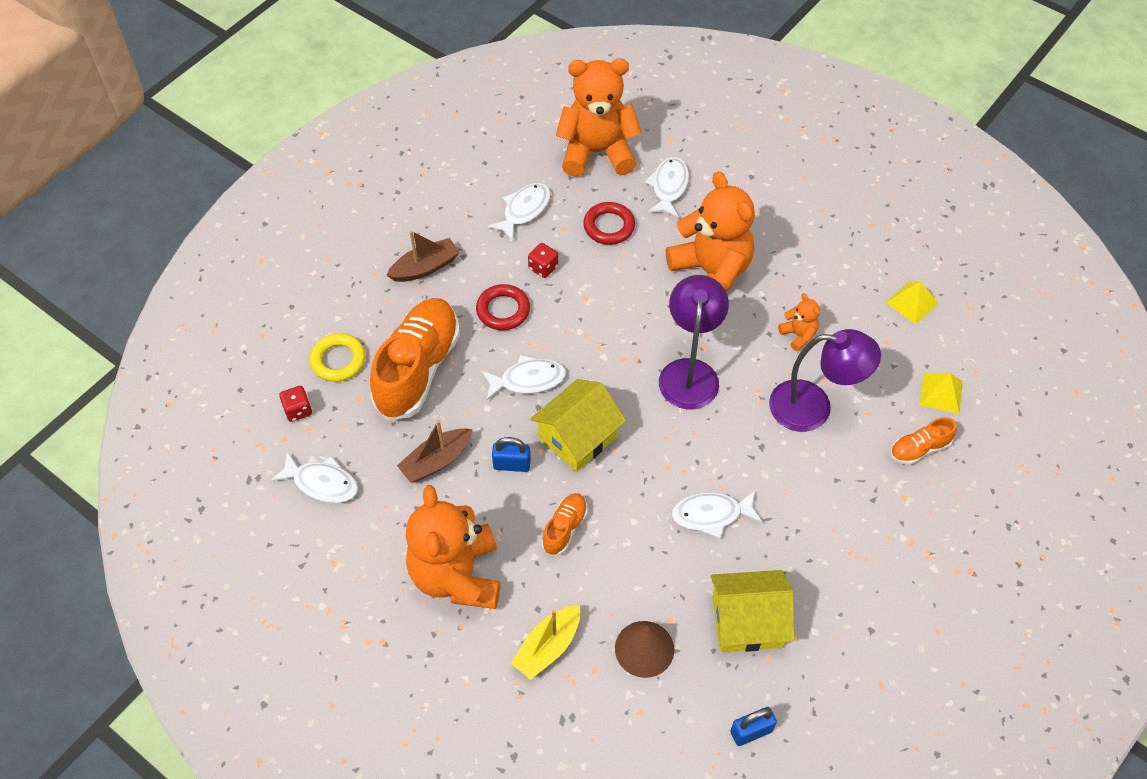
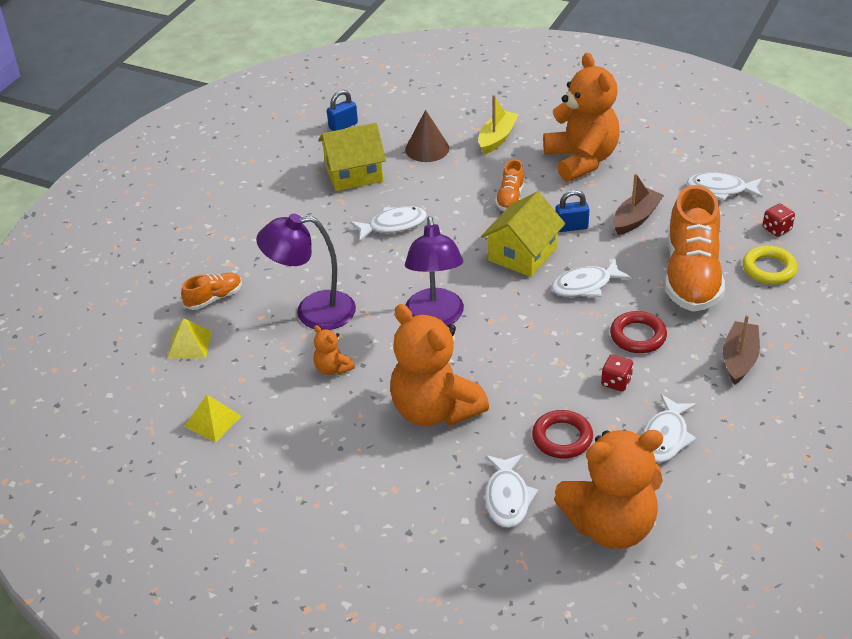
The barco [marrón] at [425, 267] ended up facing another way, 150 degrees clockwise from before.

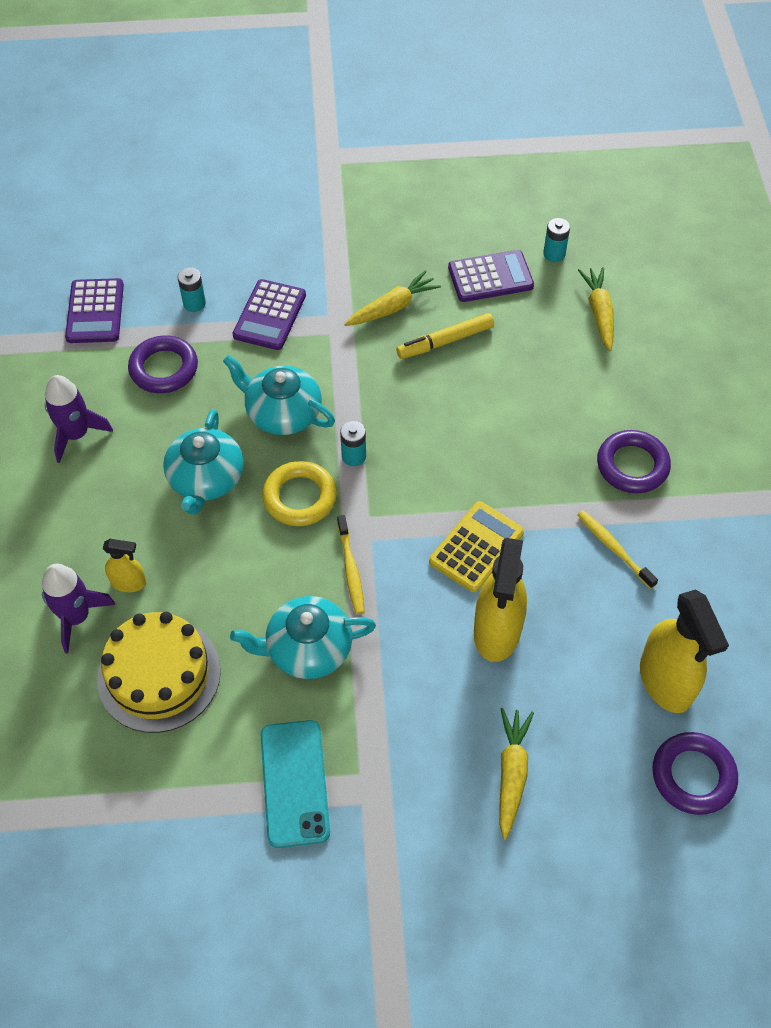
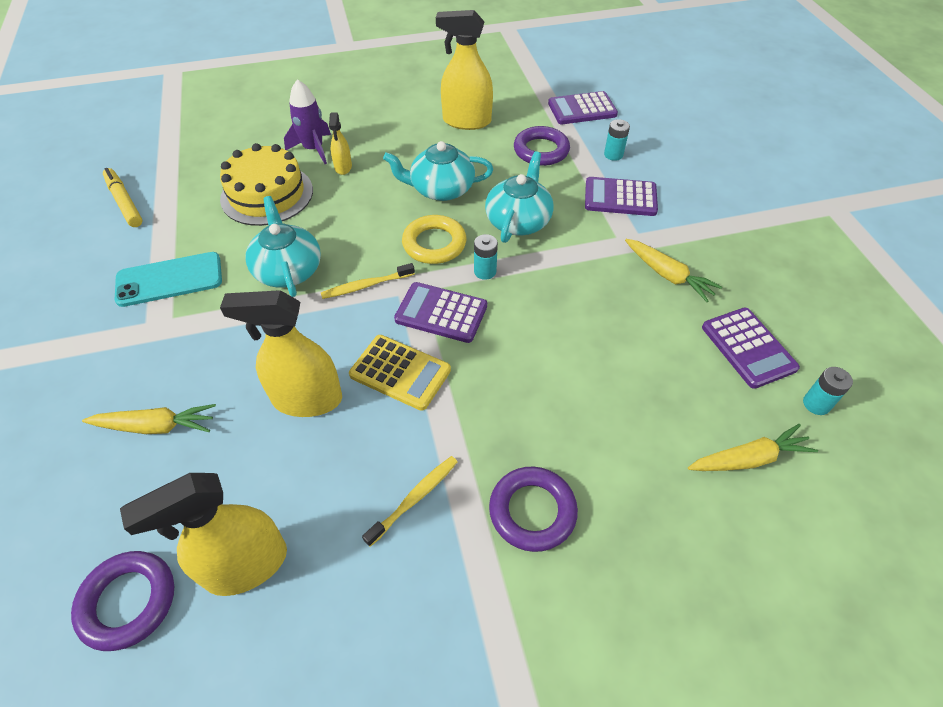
The rotulador [amarillo] ended up elsewhere, having gone from [445, 341] to [124, 202].
The second view gained the calculadora [morado] at [441, 313].
Where the cohete [morado] stood at [76, 435], the pulverizador [amarillo] came to stand at [466, 121].

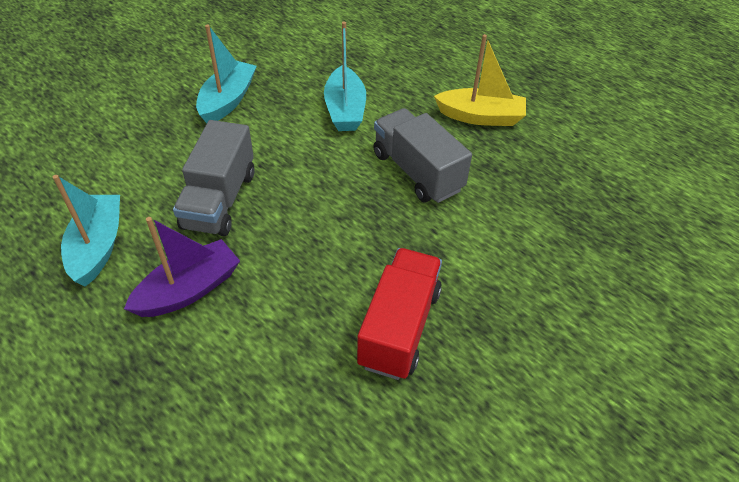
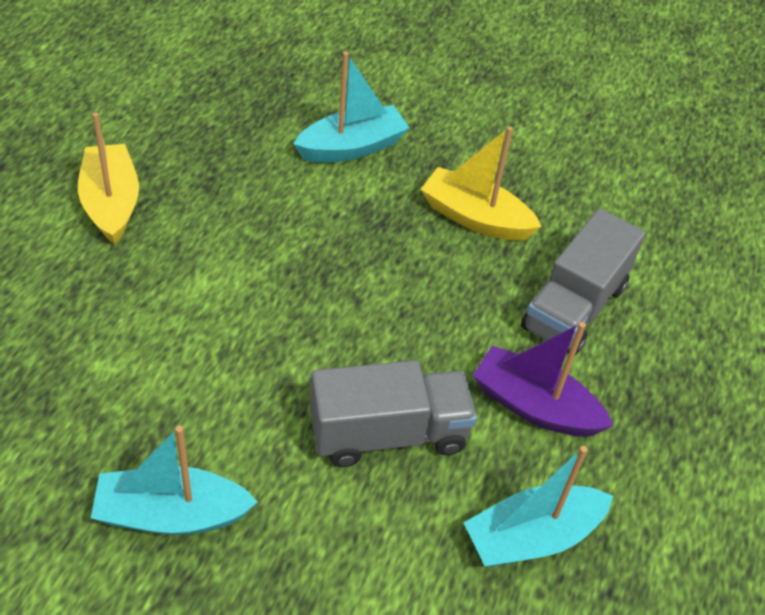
The barco [turquesa] ended up elsewhere, having gone from [345, 110] to [352, 147].
Where the camión [rojo] stood at [399, 327], the barco [amarillo] came to stand at [475, 218].
The camión [gris] ended up elsewhere, having gone from [417, 172] to [574, 307].

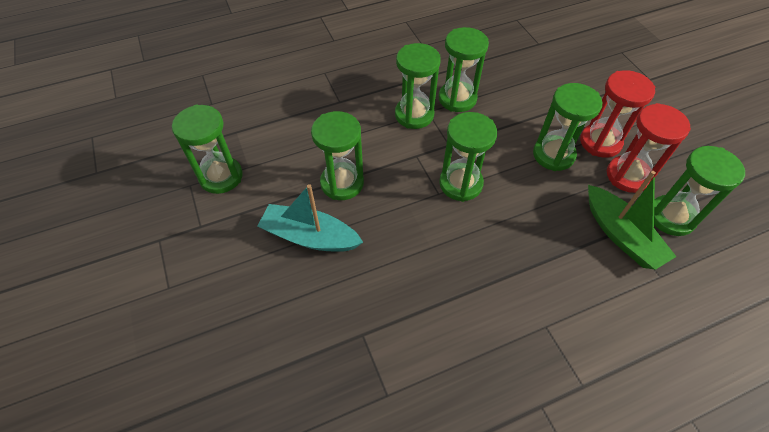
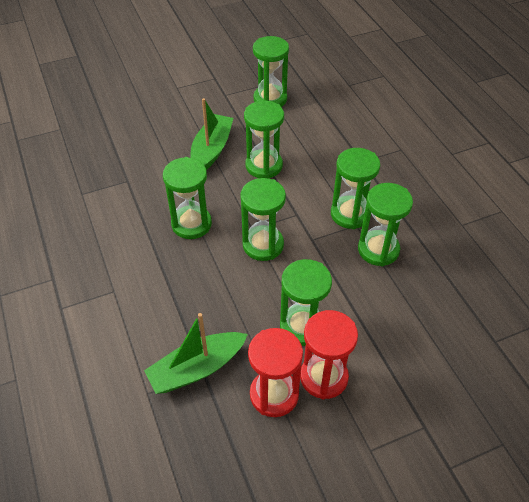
The reloj de arena [verde] ended up elsewhere, having gone from [671, 217] to [191, 224].
What was the barco [turquesa] at [310, 237] turned into the barco [verde] at [211, 150].

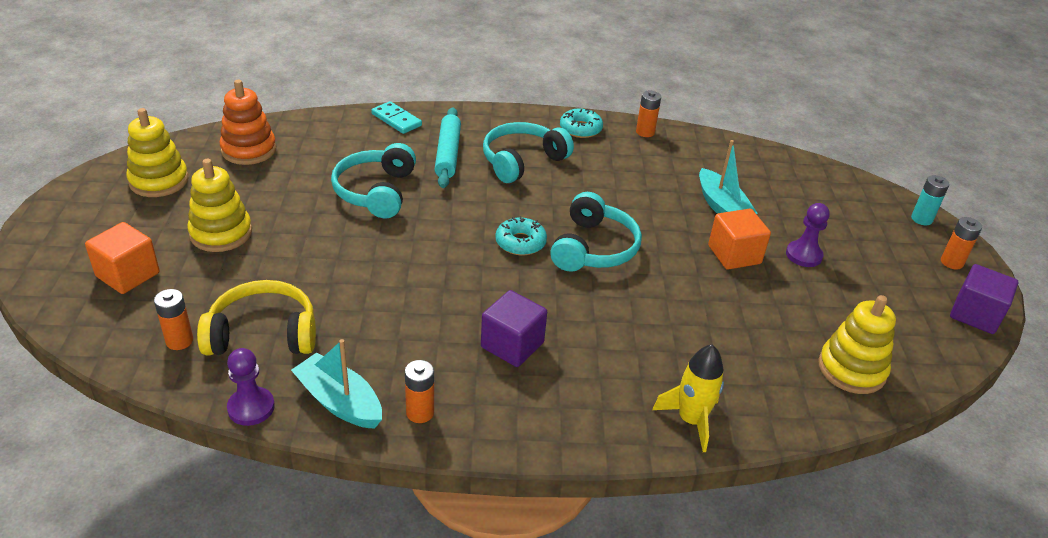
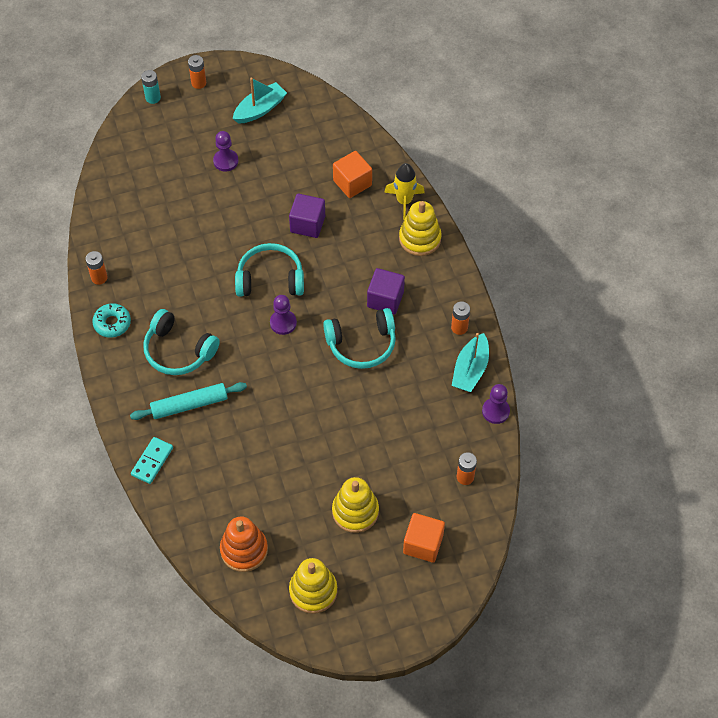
The barco [turquesa] ended up elsewhere, having gone from [722, 207] to [260, 109].
Where the rosquilla [turquesa] stood at [520, 242], the peón [morado] came to stand at [283, 323].
The cubo [morado] ended up elsewhere, having gone from [975, 315] to [307, 224].
The auriculares [turquesa] ended up elsewhere, having gone from [376, 192] to [362, 344].
The cubo [naranja] ended up elsewhere, having gone from [734, 255] to [352, 183].
The juguete apilable [amarillo] ended up elsewhere, having gone from [851, 369] to [420, 238].
The second view lost the auriculares [amarillo] at [263, 334].

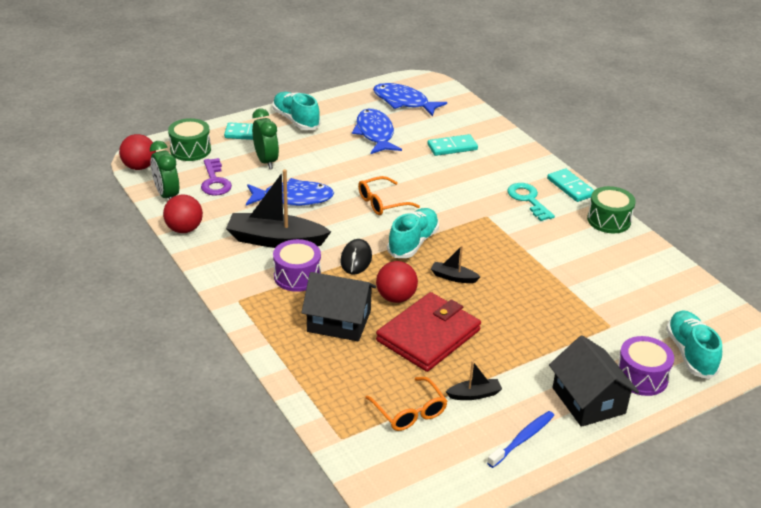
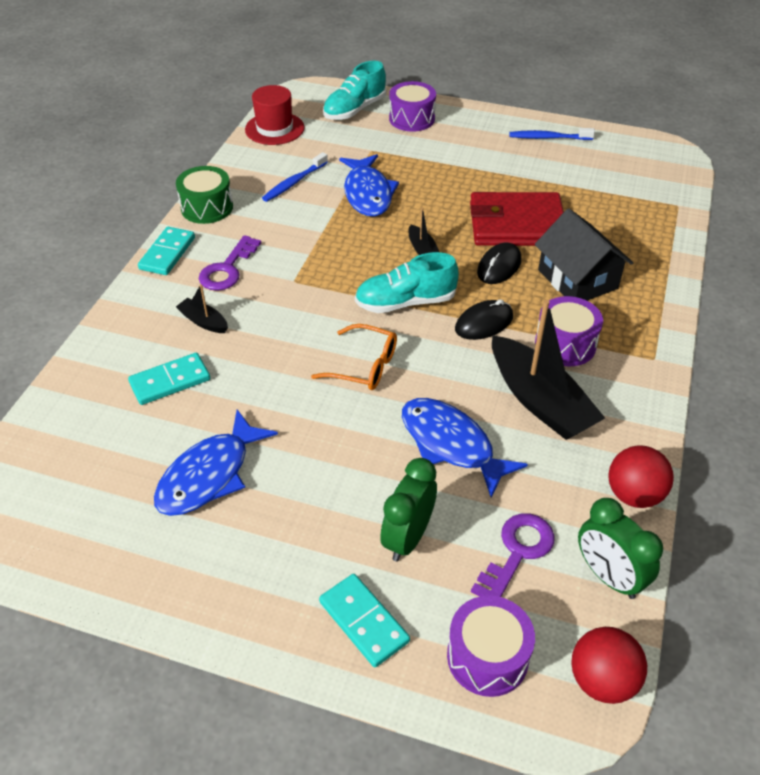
The ficha de dominó [turquesa] at [452, 147] ended up facing another way, 60 degrees counterclockwise from before.
The barco [negro] ended up elsewhere, having gone from [474, 394] to [203, 321].
What was the llave [turquesa] at [528, 200] turned into the llave [morado] at [227, 269].
The second view gained the sombrero [rojo] at [274, 128].
The second view gained the cepillo de dientes [azul] at [294, 182].
The pez [azul] ended up elsewhere, having gone from [404, 102] to [368, 193].
What was the tambor [verde] at [190, 150] turned into the tambor [morado] at [487, 657].
Where the pelota [rojo] stood at [396, 297], the ratón [negro] came to stand at [499, 266].
The despertador [verde] at [167, 195] ended up facing another way, 120 degrees clockwise from before.
The second view lost the zapato [turquesa] at [296, 120].
The second view lost the gafas [naranja] at [409, 412].
The second view lost the casa [negro] at [588, 400].

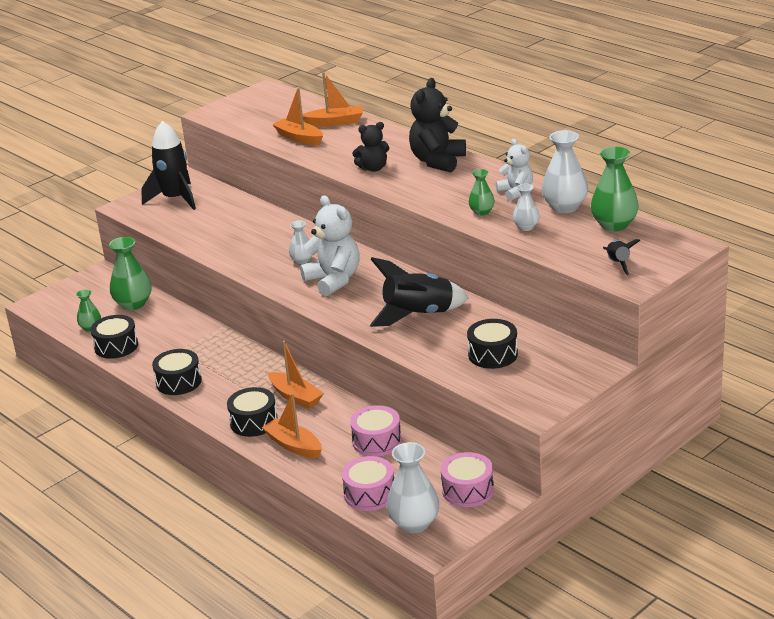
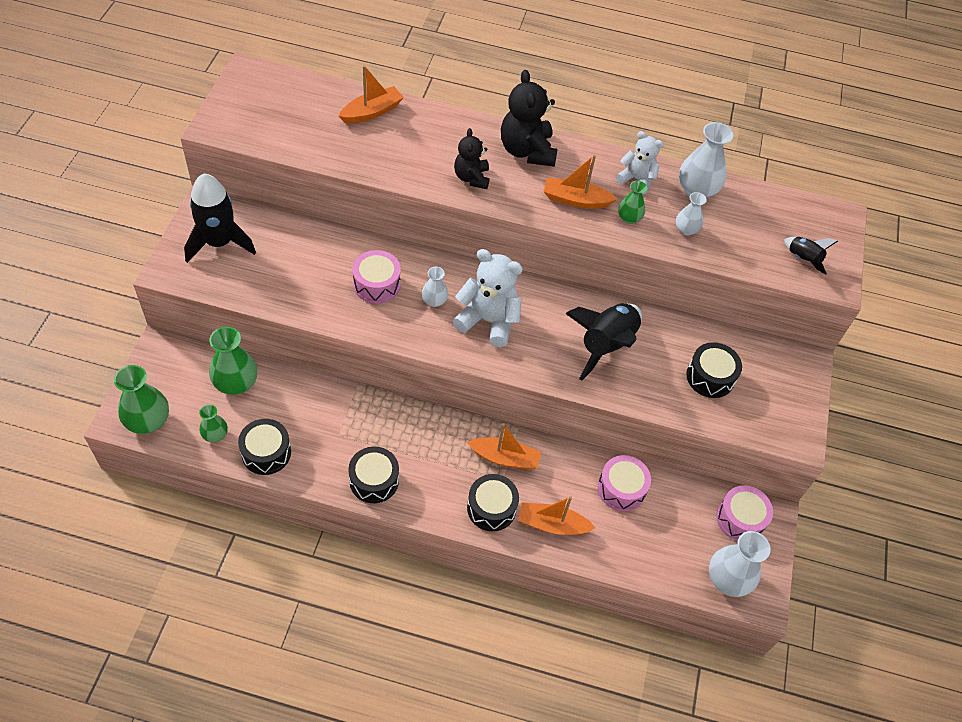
The florero [verde] ended up elsewhere, having gone from [614, 225] to [148, 421].
The tambor [rosa] ended up elsewhere, having gone from [369, 494] to [377, 284].
The osito [negro] at [373, 168] ended up facing another way, 135 degrees clockwise from before.
The barco [naranja] ended up elsewhere, having gone from [299, 138] to [575, 200].

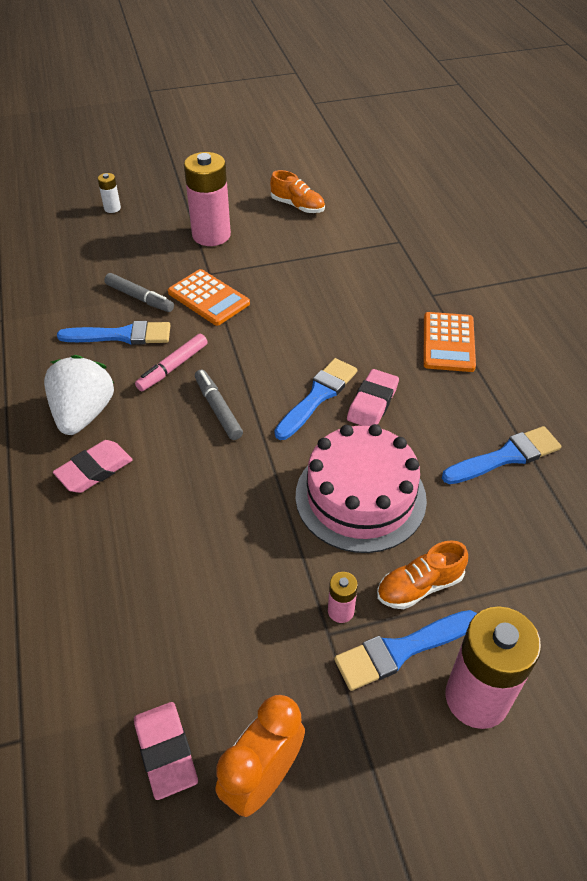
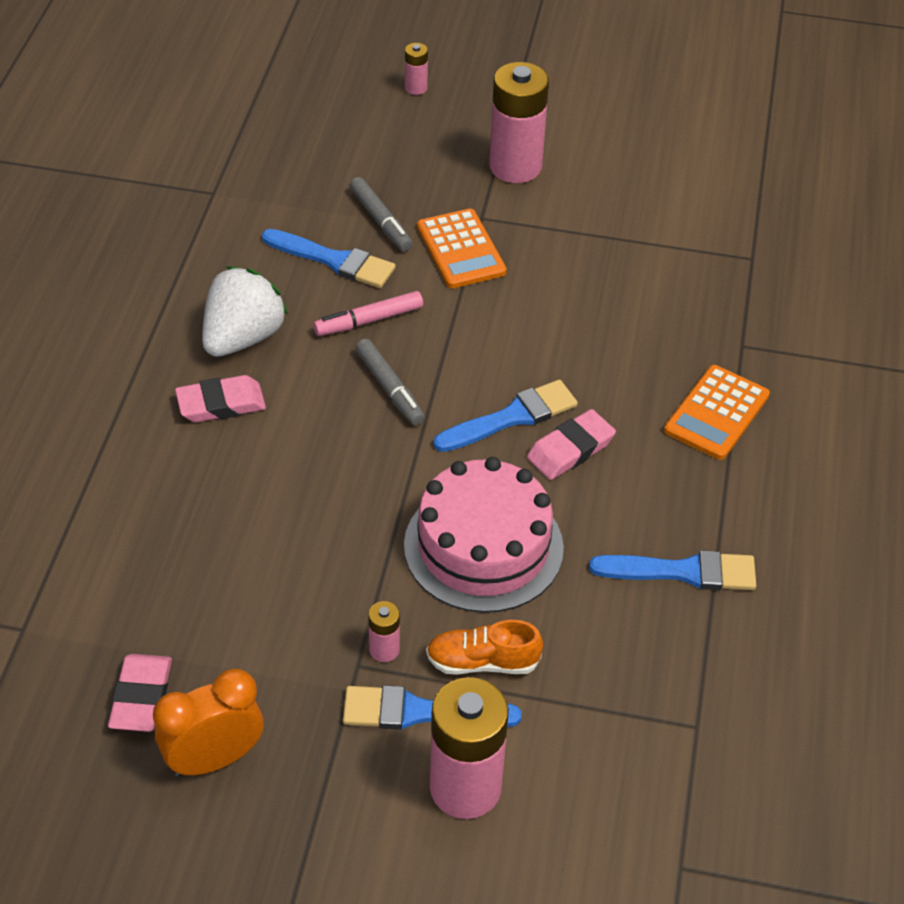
The rotulador [gris] at [218, 409] ended up facing another way, 150 degrees clockwise from before.
What was the pila [blanco] at [112, 208] turned into the pila [rosa] at [416, 88].
The second view lost the zapato [naranja] at [297, 206].

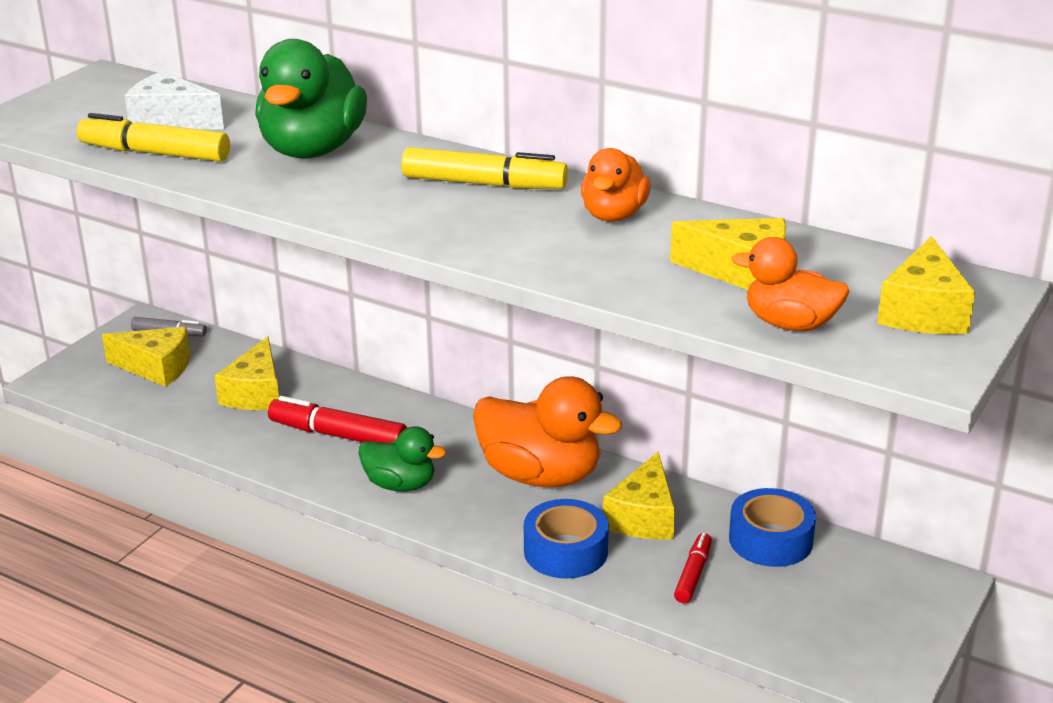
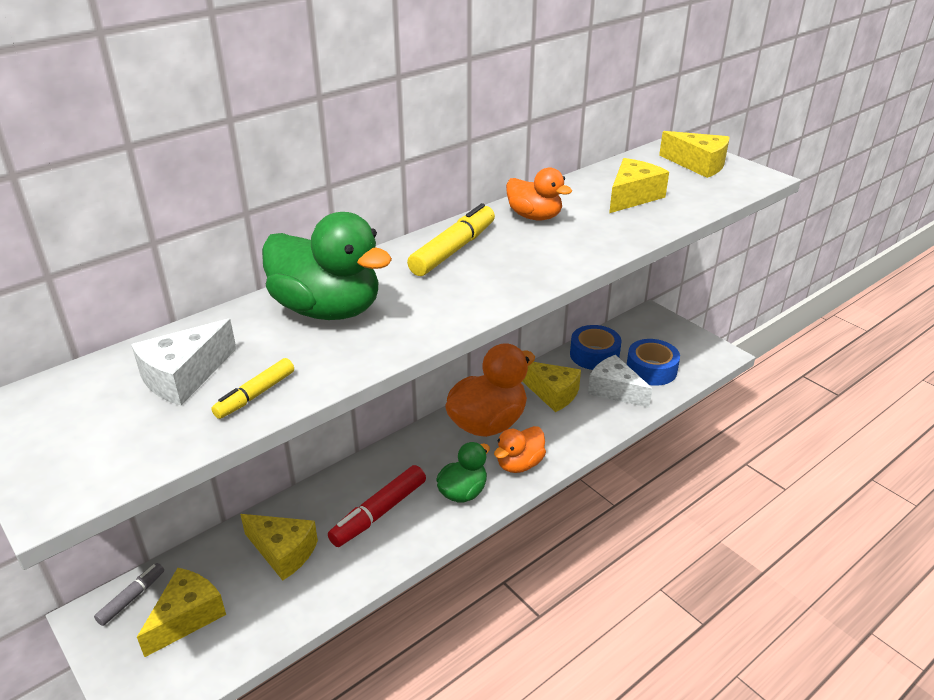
The size of the rotulador [amarillo] at [155, 153] changed by a factor of 0.58.
The pato [naranja] ended up elsewhere, having gone from [790, 324] to [519, 464].
Where the rotulador [rojo] stood at [693, 574], the queso [blanco] came to stand at [615, 390].
The cinta adhesiva [azul] ended up elsewhere, having gone from [565, 551] to [651, 369].

